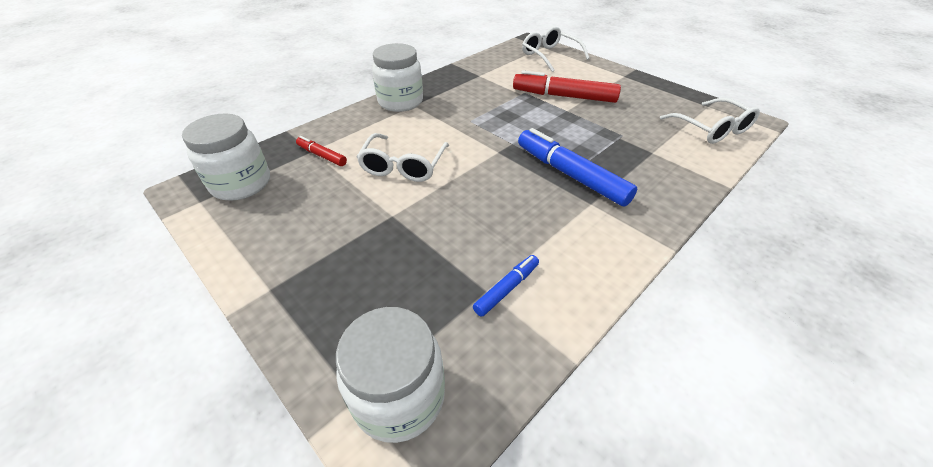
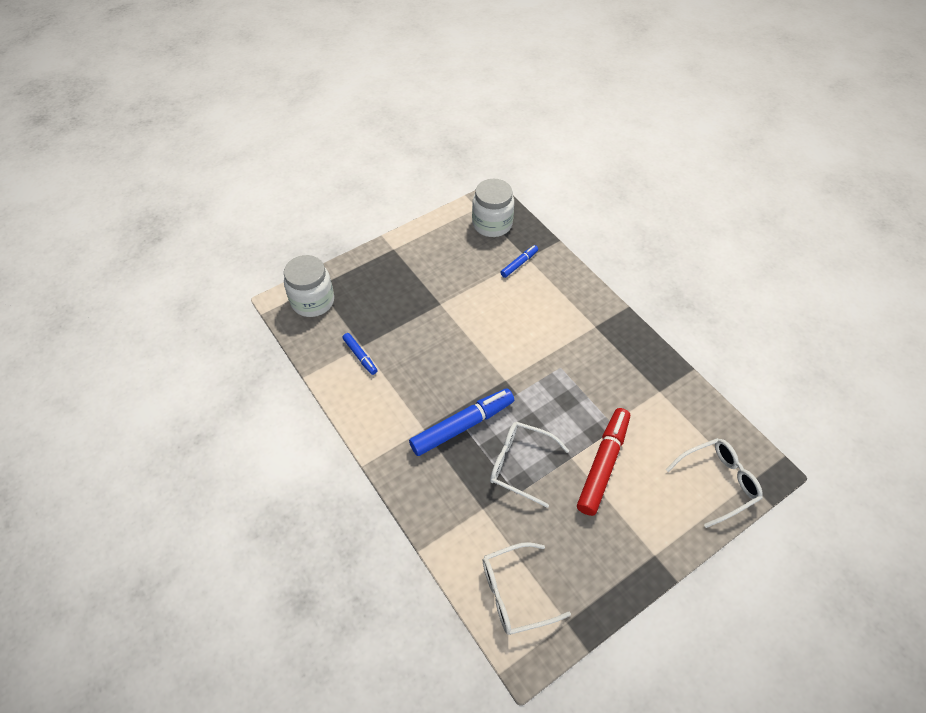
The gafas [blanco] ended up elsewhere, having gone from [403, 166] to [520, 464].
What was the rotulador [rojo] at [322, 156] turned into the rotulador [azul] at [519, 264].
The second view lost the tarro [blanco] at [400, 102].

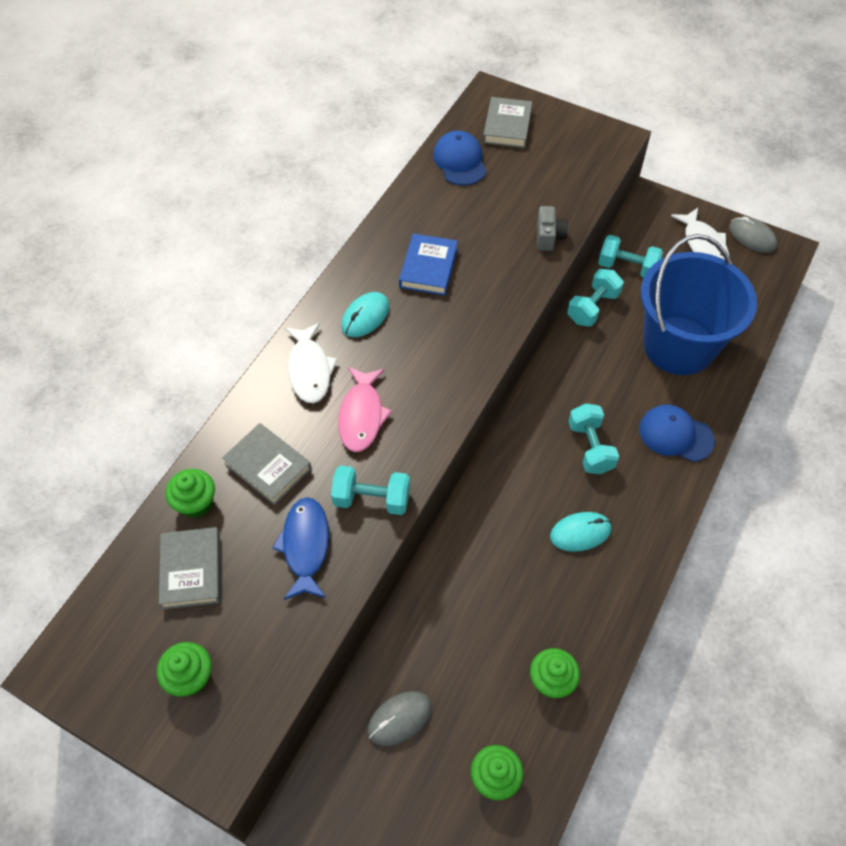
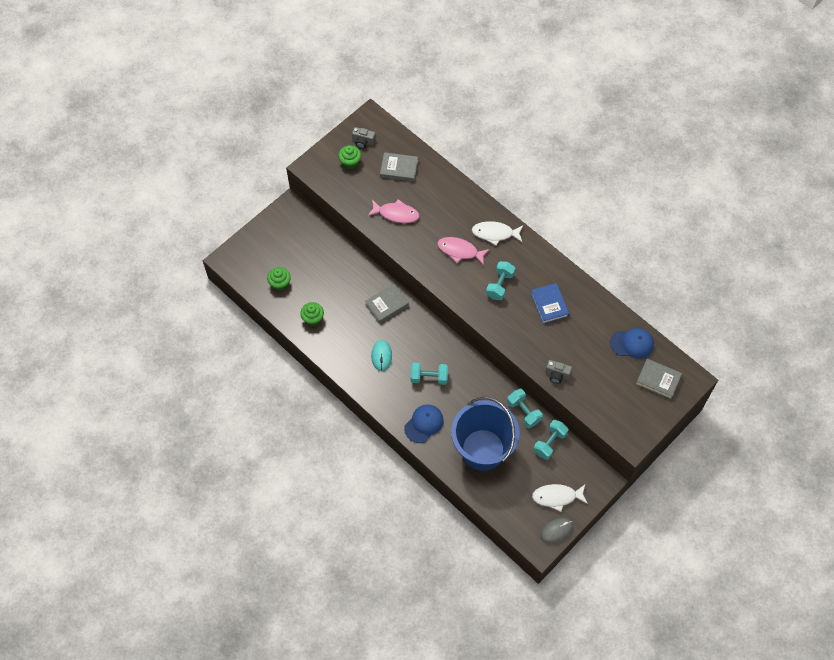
The second view gained the cámara [gris] at [363, 141].
The libro [gris] ended up elsewhere, having gone from [268, 466] to [386, 305].
What was the pez [azul] at [305, 546] turned into the pez [rosa] at [396, 214].
The mancuerna [turquesa] ended up elsewhere, having gone from [372, 499] to [500, 285].
The libro [azul] at [428, 268] ended up facing another way, 45 degrees clockwise from before.
The second view lost the magdalena [verde] at [196, 503].
The second view lost the ratón [turquesa] at [365, 316].
The second view lost the ratón [gris] at [399, 719].

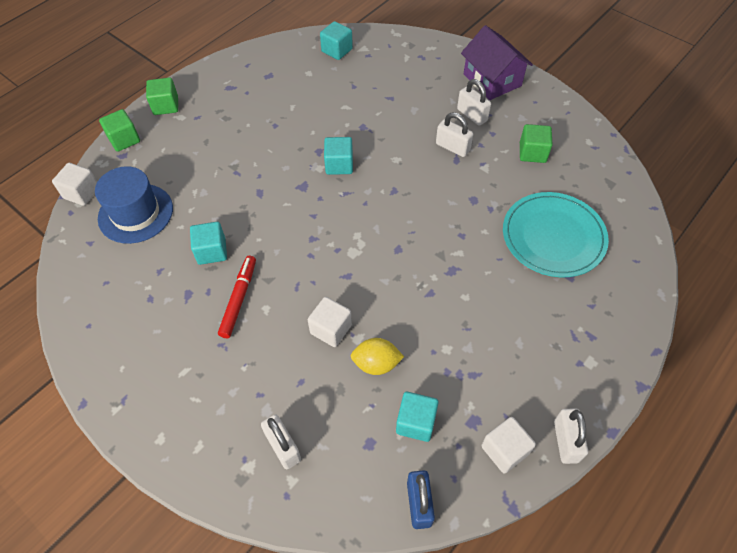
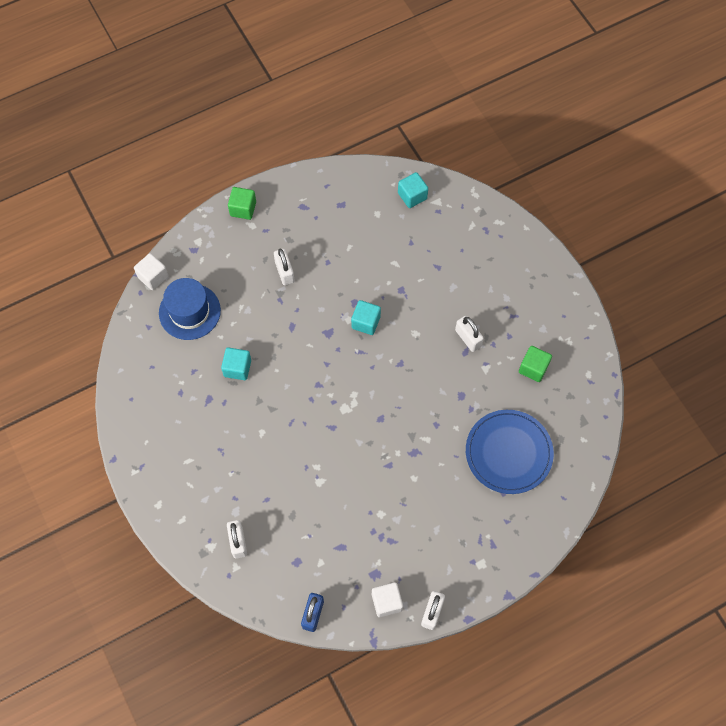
The candado [blanco] ended up elsewhere, having gone from [472, 115] to [284, 272].
What was the plato [turquesa] at [553, 236] turned into the plato [azul] at [508, 453].
The second view lost the cubo [verde] at [124, 140].
The second view lost the rotulador [rojo] at [239, 299].
The second view lost the cubo [blanco] at [331, 329].
The second view lost the limón [amarillo] at [376, 364].
The second view lost the cubo [turquesa] at [416, 422].
The second view lost the casa [morado] at [492, 80].

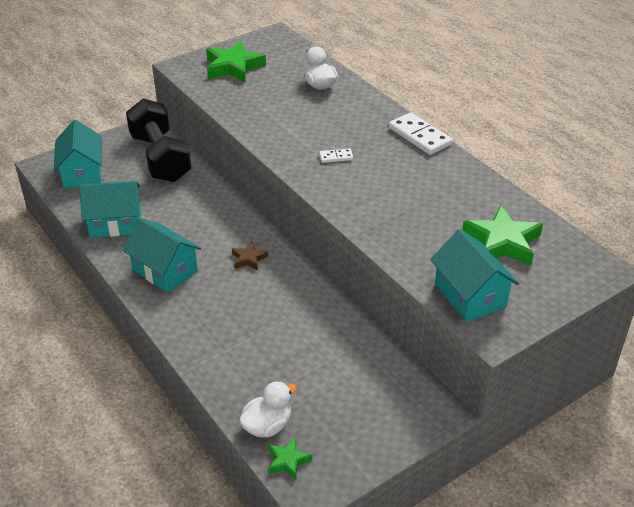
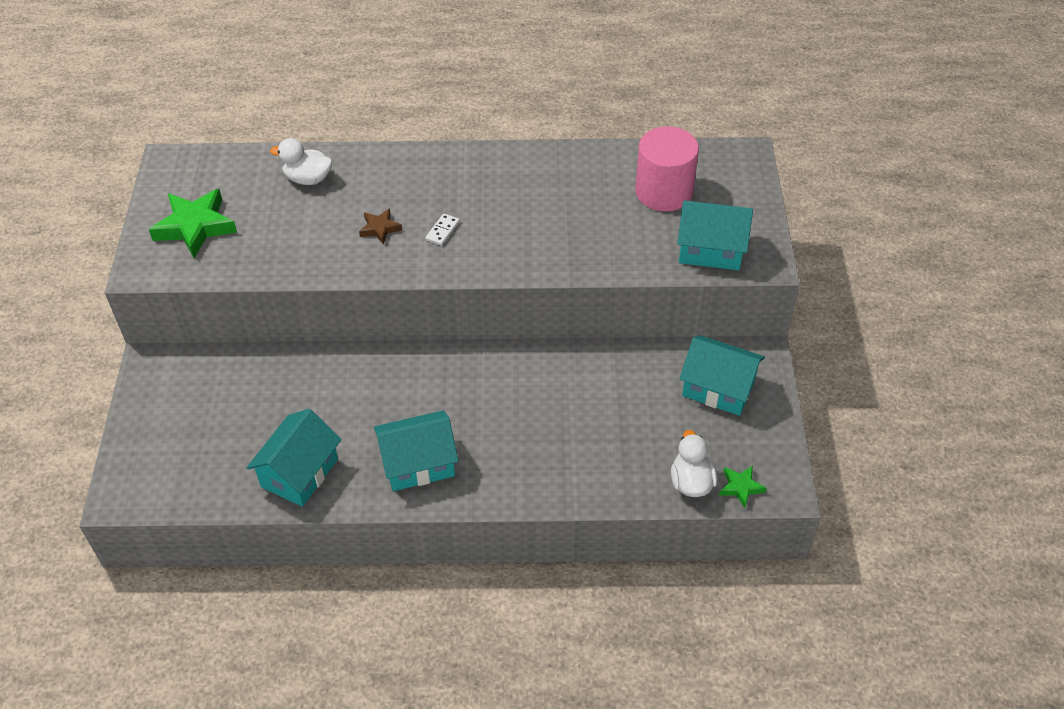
The estrella [marrón] ended up elsewhere, having gone from [249, 259] to [380, 228].
Where the estrella [verde] stood at [502, 242], the cilindro [rosa] came to stand at [663, 192].
The casa [turquesa] ended up elsewhere, having gone from [82, 173] to [718, 388].
The second view lost the mancuerna [negro] at [160, 158].
The second view lost the ficha de dominó [blanco] at [419, 136].

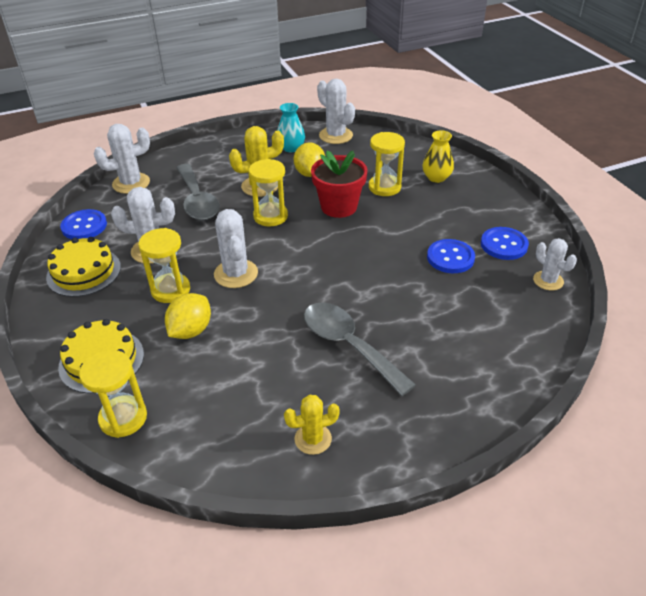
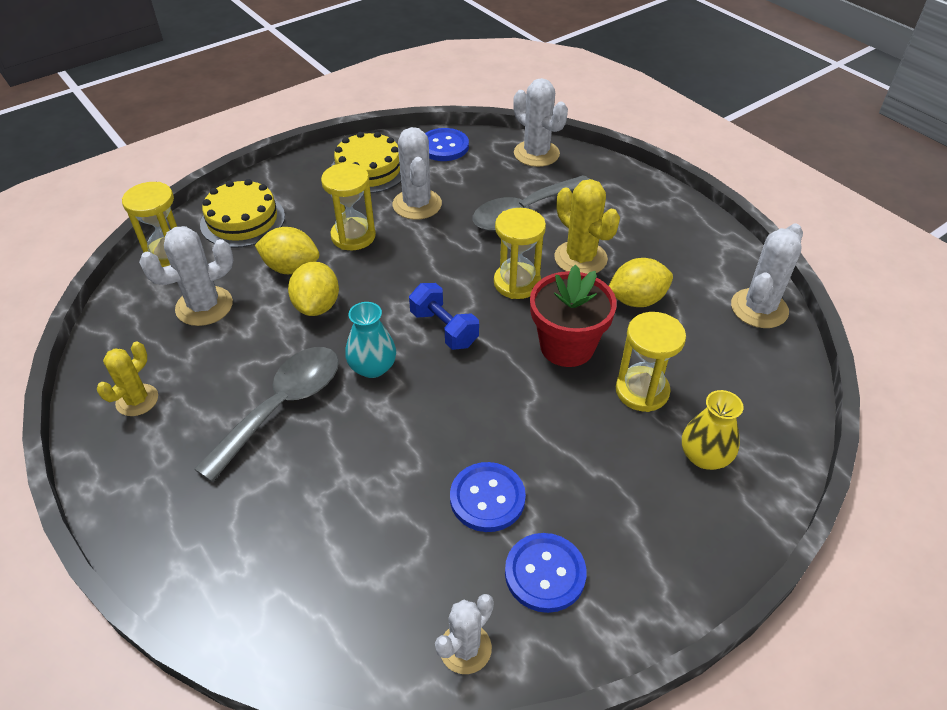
The cactus [amarillo] at [313, 439] ended up facing another way, 60 degrees clockwise from before.
The cactus [blanco] ended up elsewhere, having gone from [236, 274] to [204, 306].
The second view gained the limón [amarillo] at [317, 306].
The florero [turquesa] ended up elsewhere, having gone from [291, 148] to [373, 367].
The second view gained the mancuerna [azul] at [444, 329].

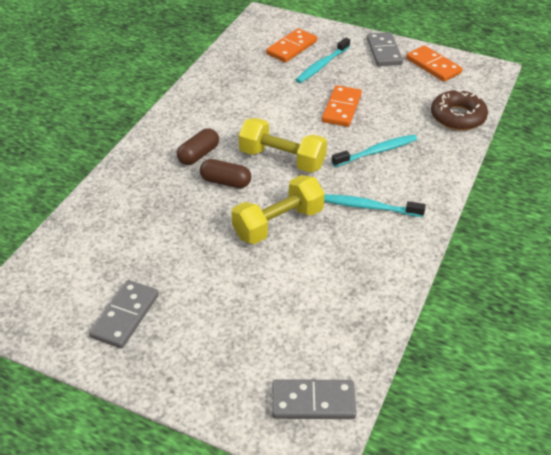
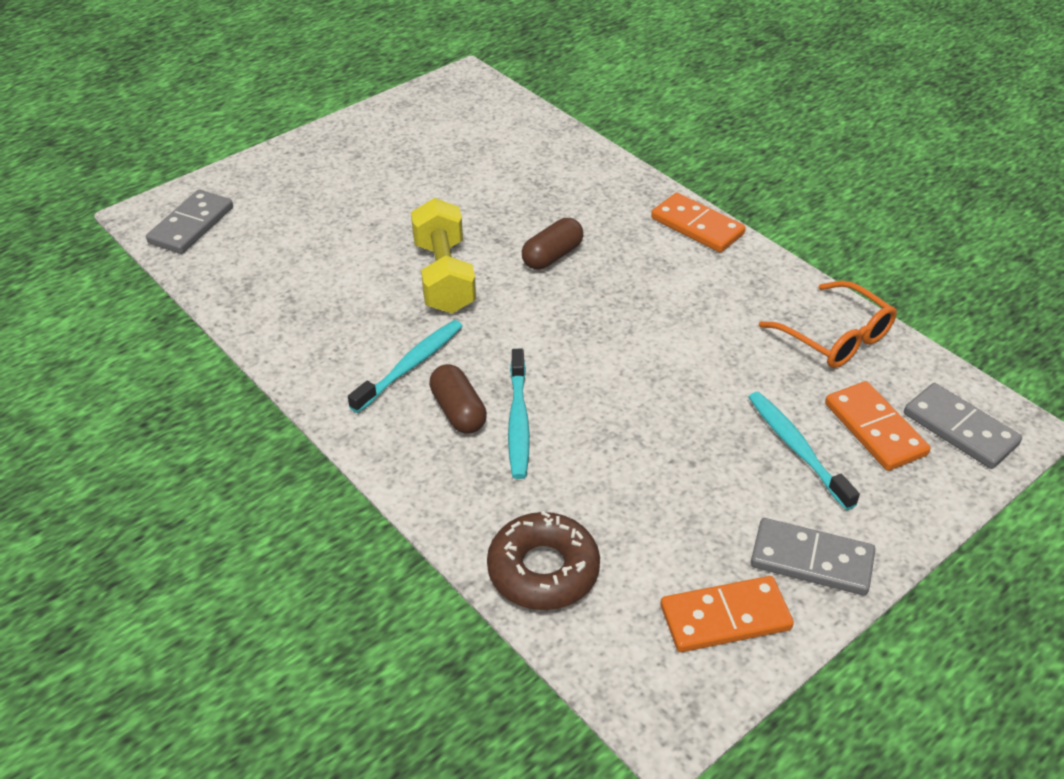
The cápsula [marrón] ended up elsewhere, having gone from [199, 155] to [458, 411].
The ficha de dominó [naranja] ended up elsewhere, having gone from [341, 108] to [697, 226].
The second view gained the gafas [naranja] at [835, 337].
The ficha de dominó [gris] ended up elsewhere, having gone from [125, 316] to [960, 429].
The second view lost the mancuerna [amarillo] at [282, 159].

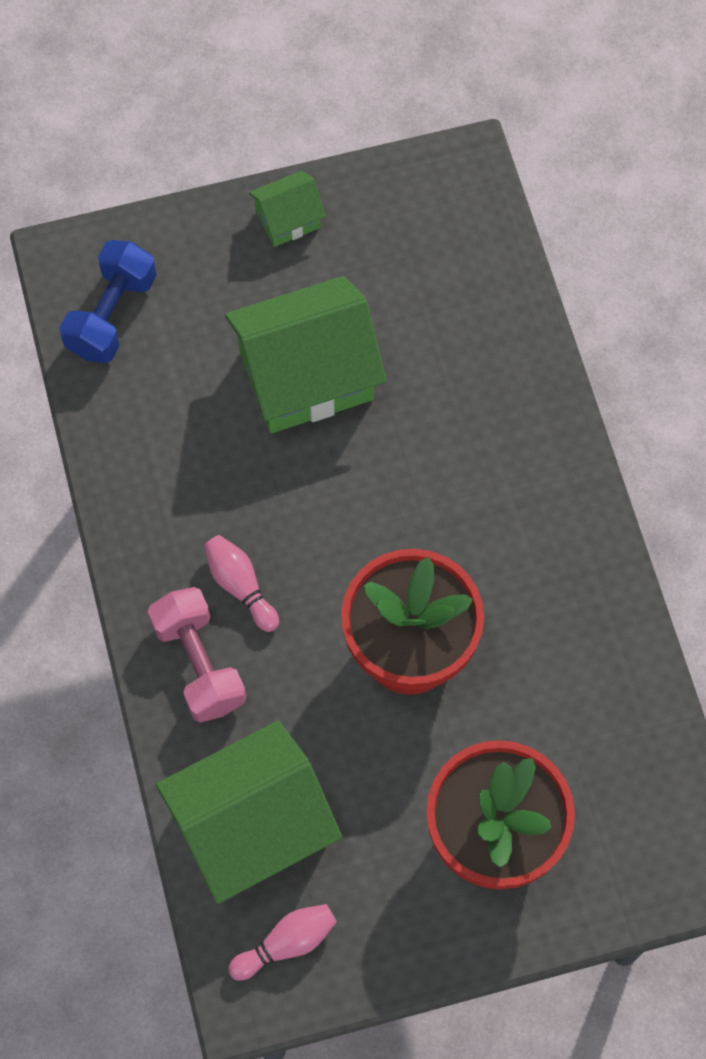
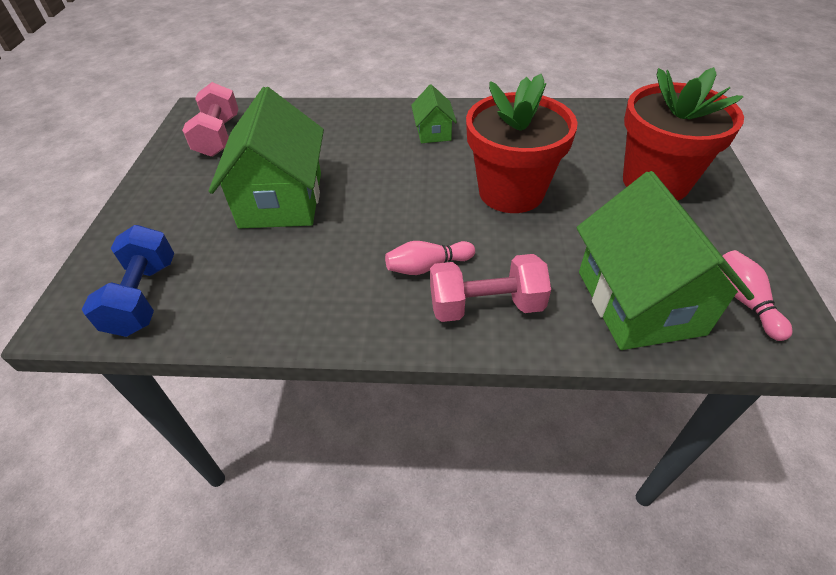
The mancuerna [azul] at [112, 315] ended up facing another way, 45 degrees clockwise from before.
The second view gained the mancuerna [rosa] at [218, 136].
The casa [verde] ended up elsewhere, having gone from [288, 219] to [433, 132].

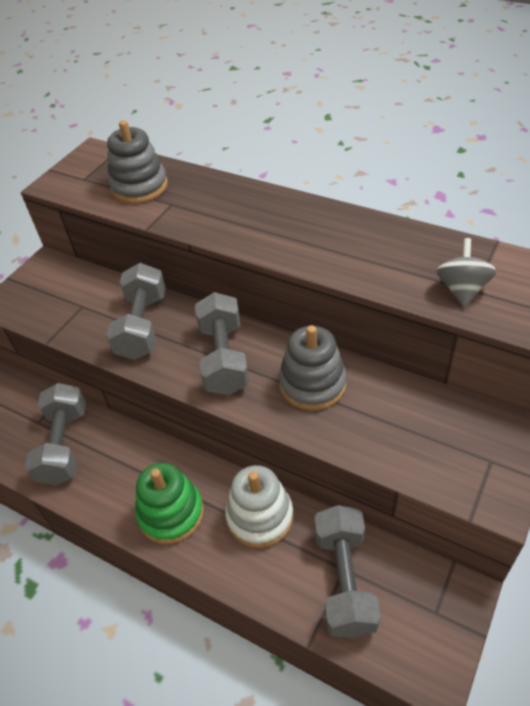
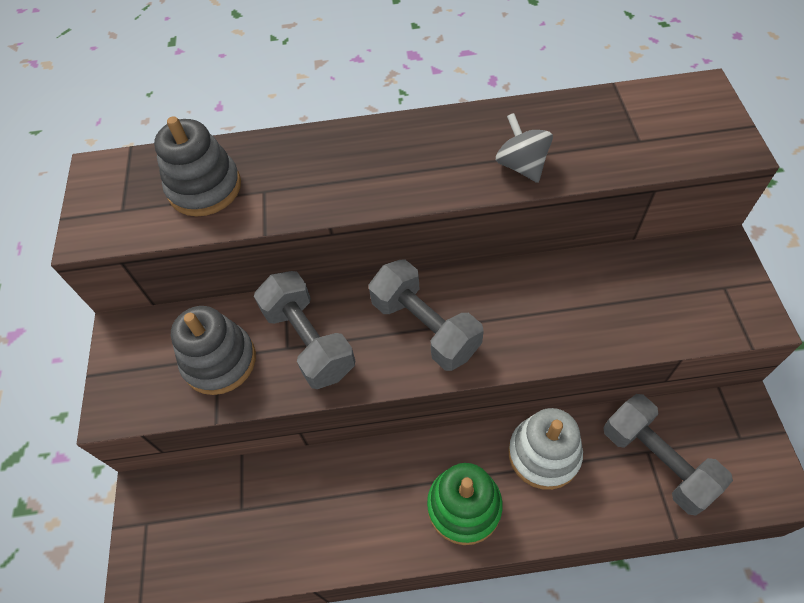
The juguete apilable [gris] ended up elsewhere, having gone from [312, 384] to [219, 361].
The peonza [gris] ended up elsewhere, having gone from [462, 289] to [521, 165].
The second view lost the mancuerna [gris] at [64, 445].

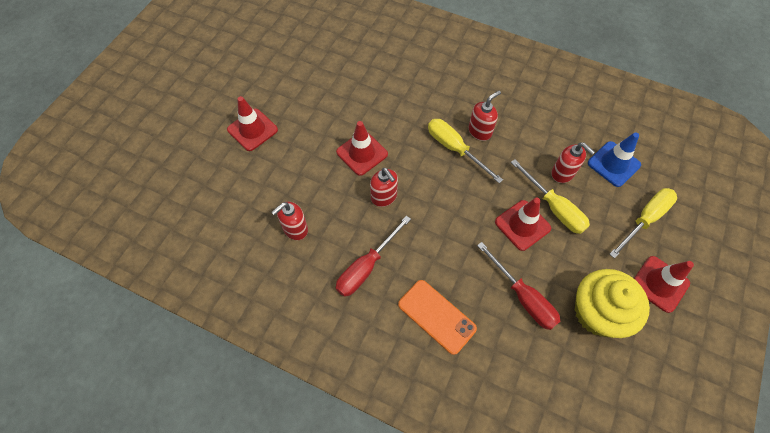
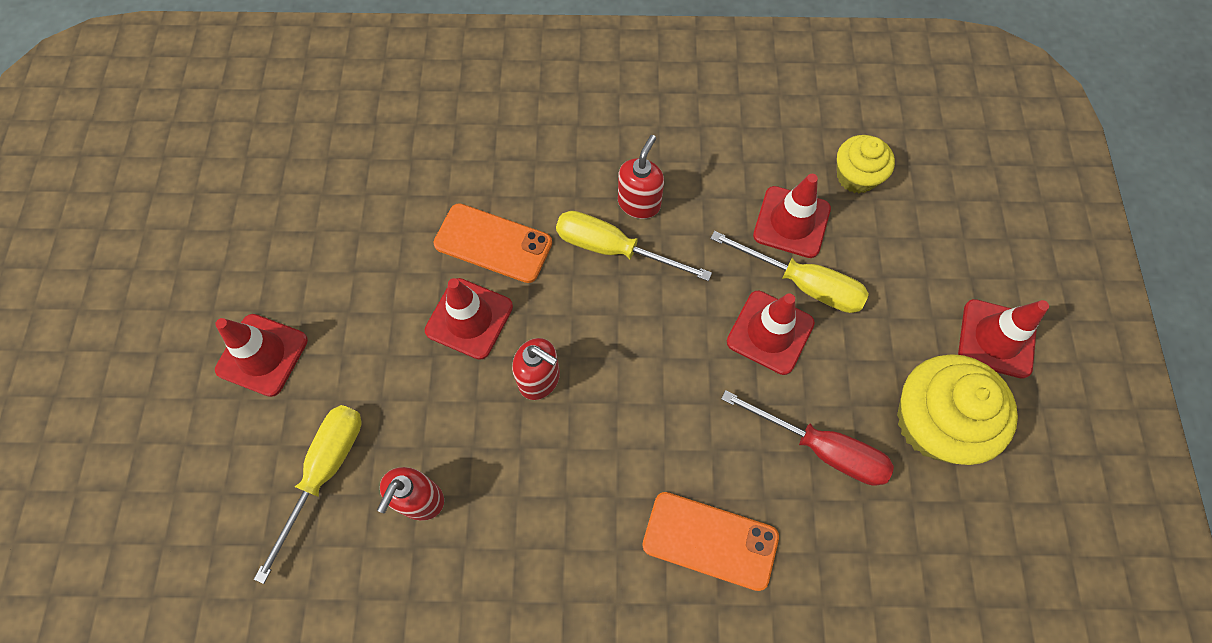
The destornillador [amarillo] ended up elsewhere, having gone from [645, 219] to [325, 472].
The second view gained the móvil [naranja] at [493, 243].
Where the dispensador de jabón [rojo] stood at [563, 173], the cono de tráfico [rojo] came to stand at [791, 222].
Where the cono de tráfico [azul] stood at [613, 164], the magdalena [amarillo] came to stand at [856, 176].
The second view lost the destornillador [rojo] at [366, 267].

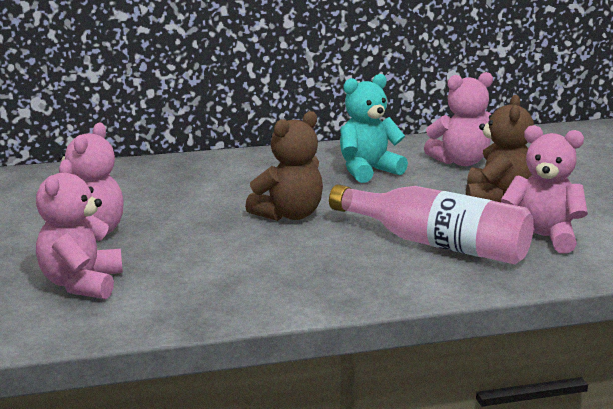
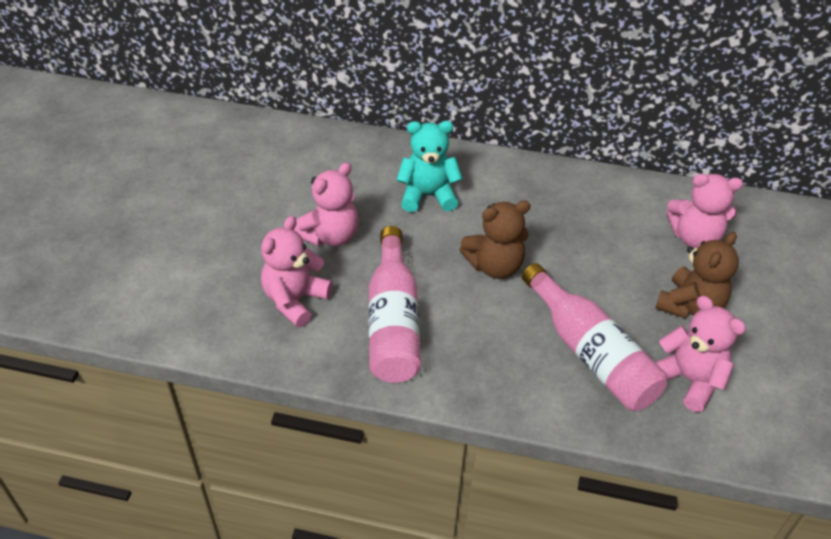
The second view gained the botella [rosa] at [393, 322].
The osito [turquesa] ended up elsewhere, having gone from [368, 171] to [428, 195].

